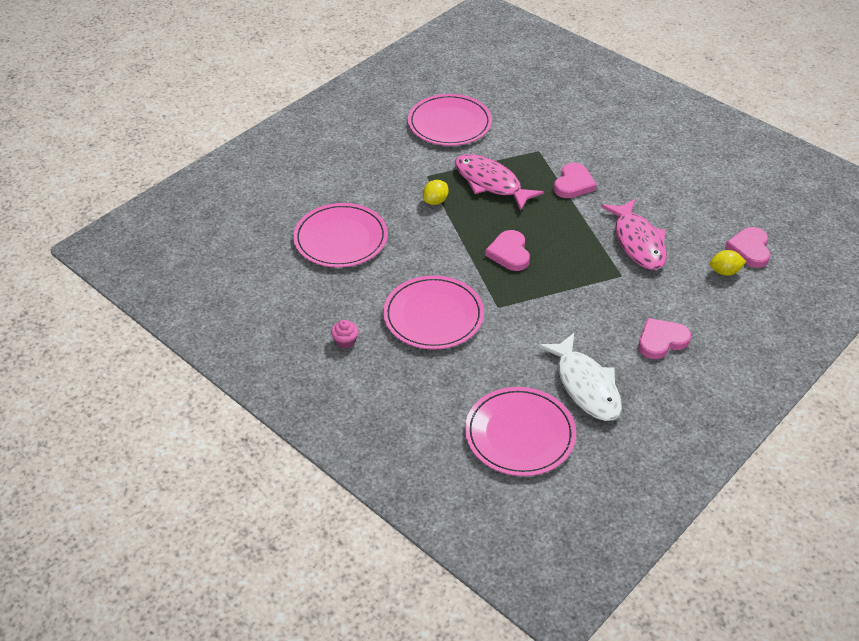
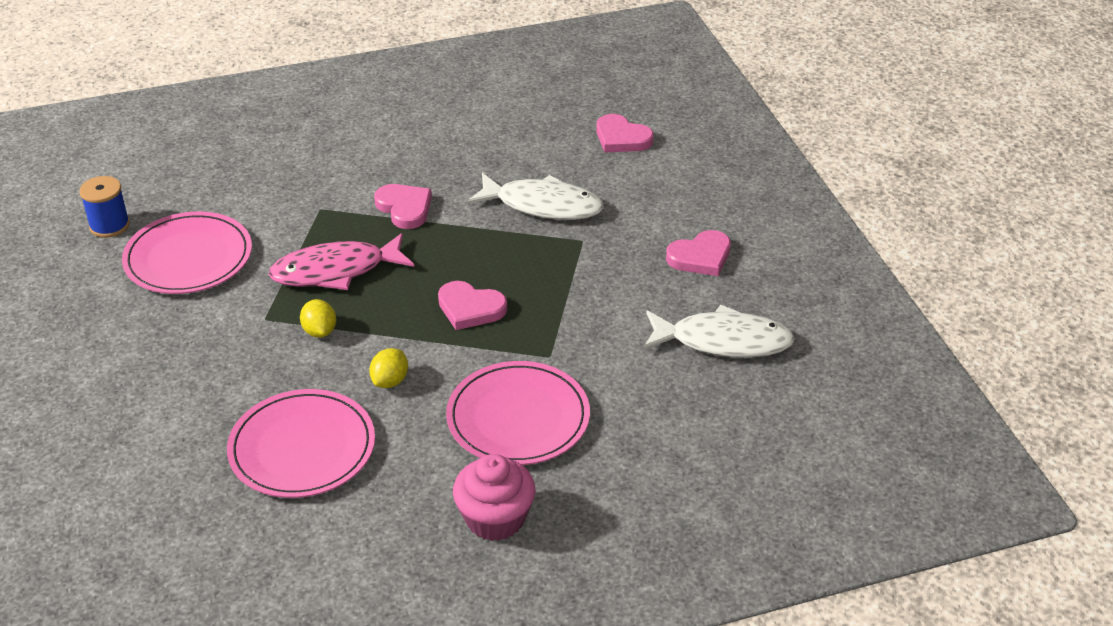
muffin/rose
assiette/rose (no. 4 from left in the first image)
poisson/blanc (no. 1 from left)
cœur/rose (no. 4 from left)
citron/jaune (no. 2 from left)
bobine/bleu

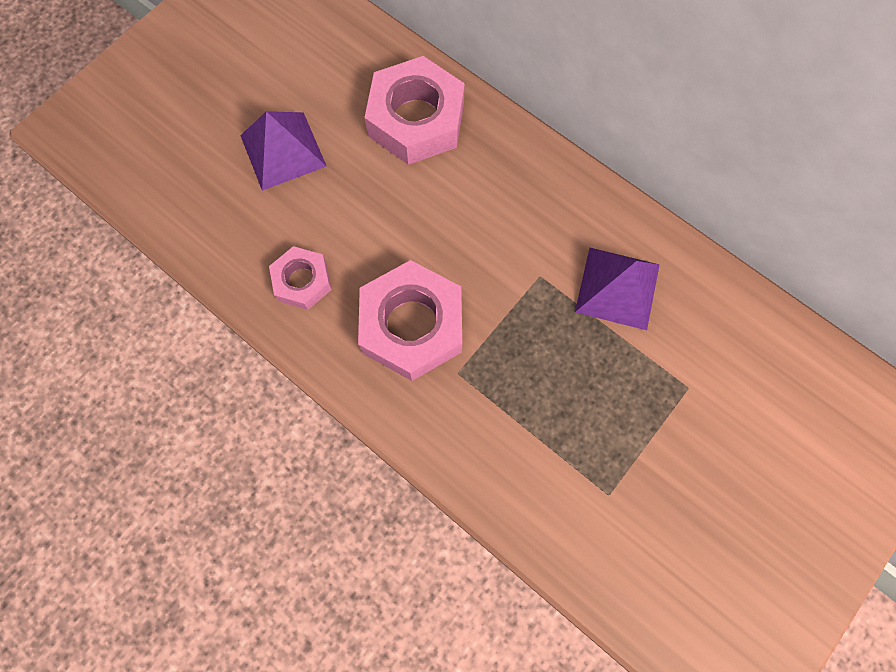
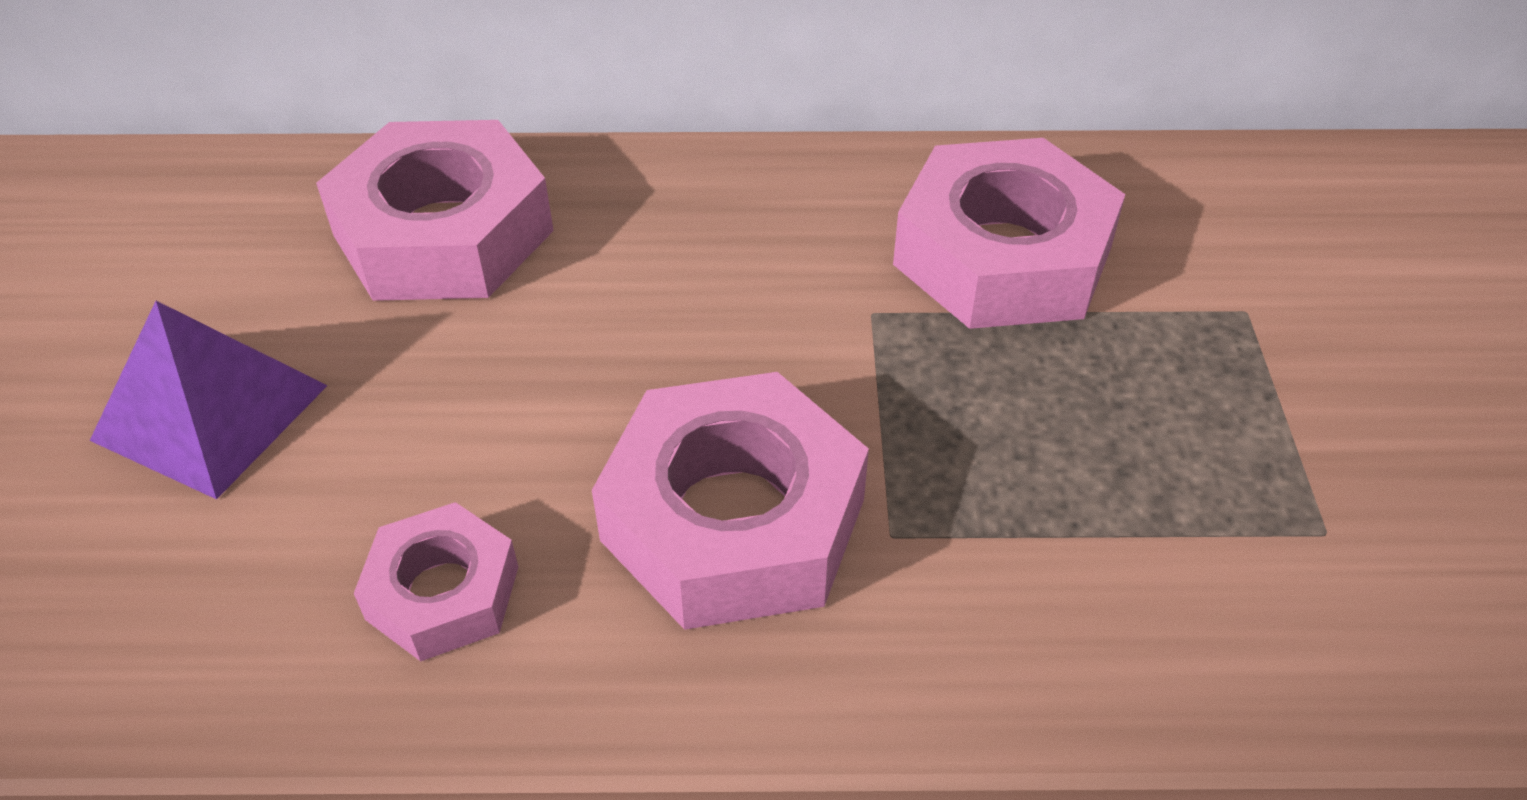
écrou/rose (no. 4 from left)

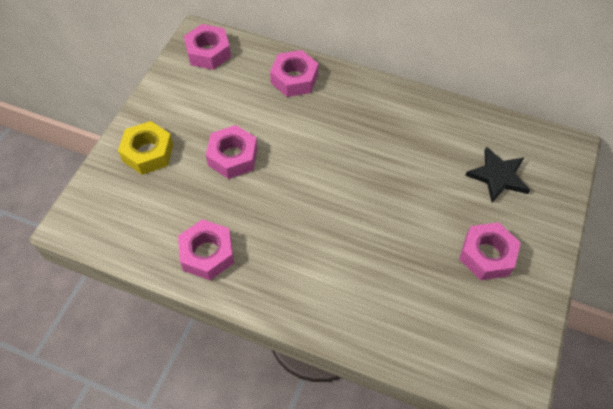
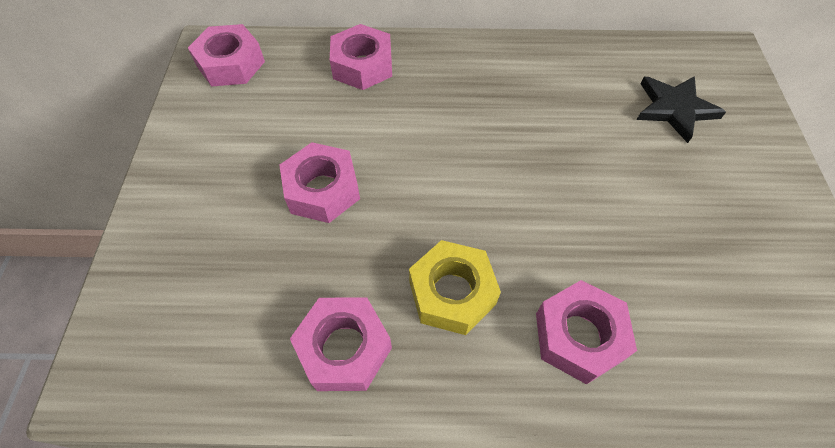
écrou/jaune
écrou/rose (no. 5 from left)

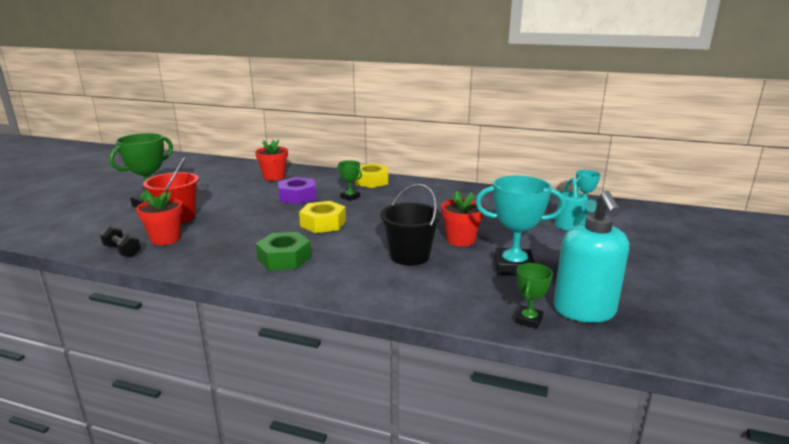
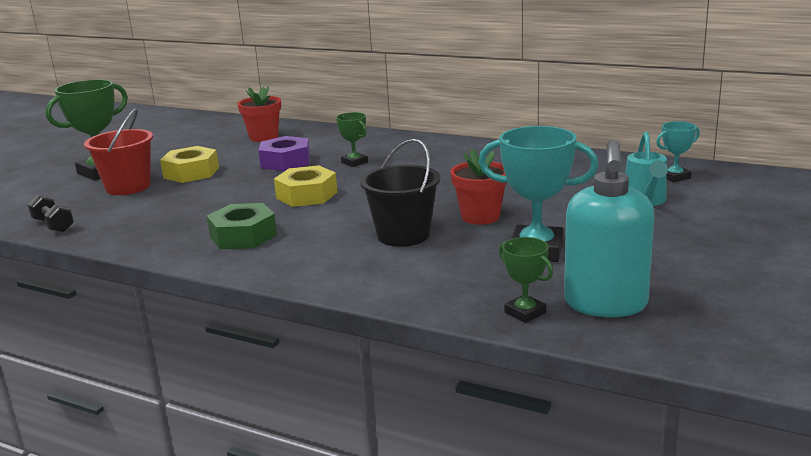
pot de fleurs/rouge (no. 1 from left in the first image)
écrou/jaune (no. 1 from left)
trophée/vert (no. 3 from left)

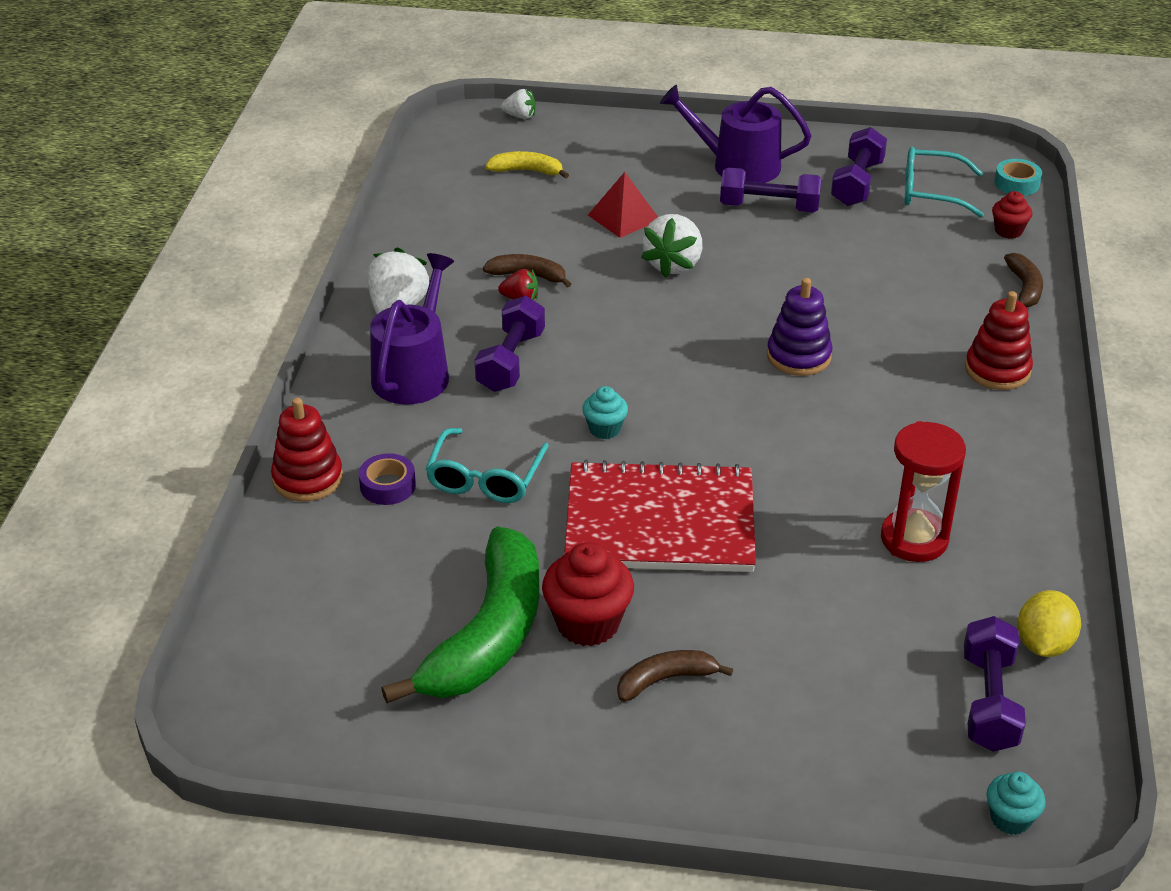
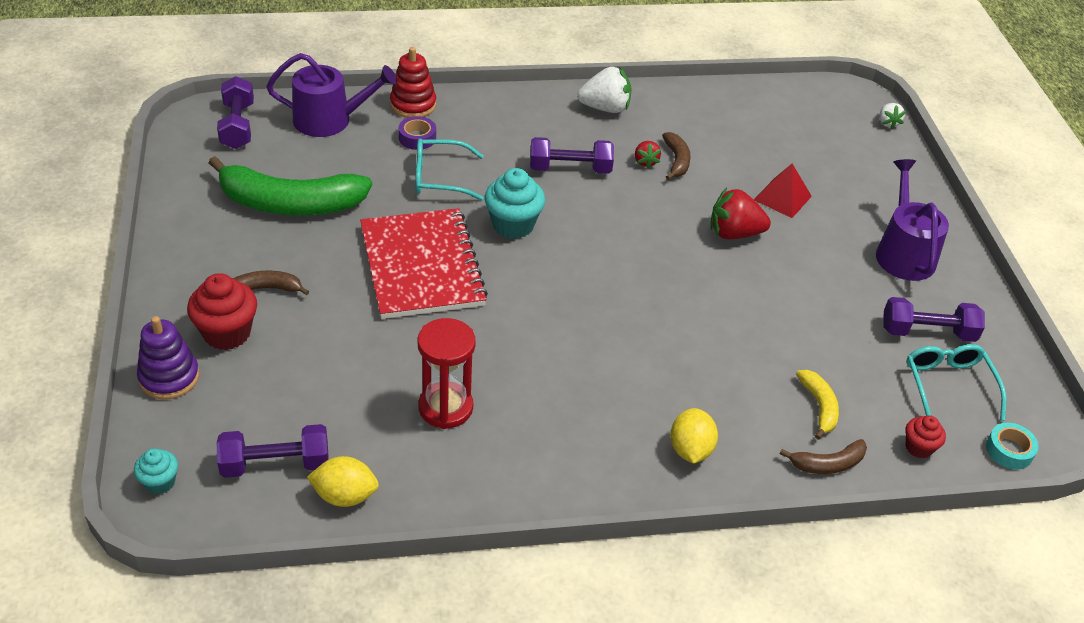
arrosoir/violet (no. 1 from left)
banane/jaune
muffin/rouge (no. 1 from left)
muffin/turquoise (no. 2 from left)
banane/marron (no. 1 from left)
fraise/rouge (no. 2 from left)
haltère/violet (no. 1 from left)
jouet à empiler/violet
citron/jaune (no. 2 from left)

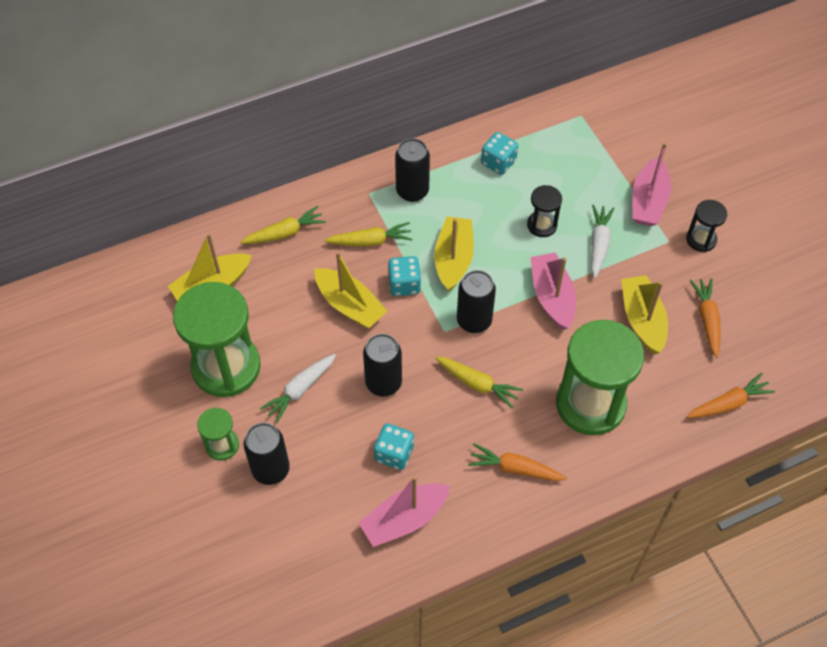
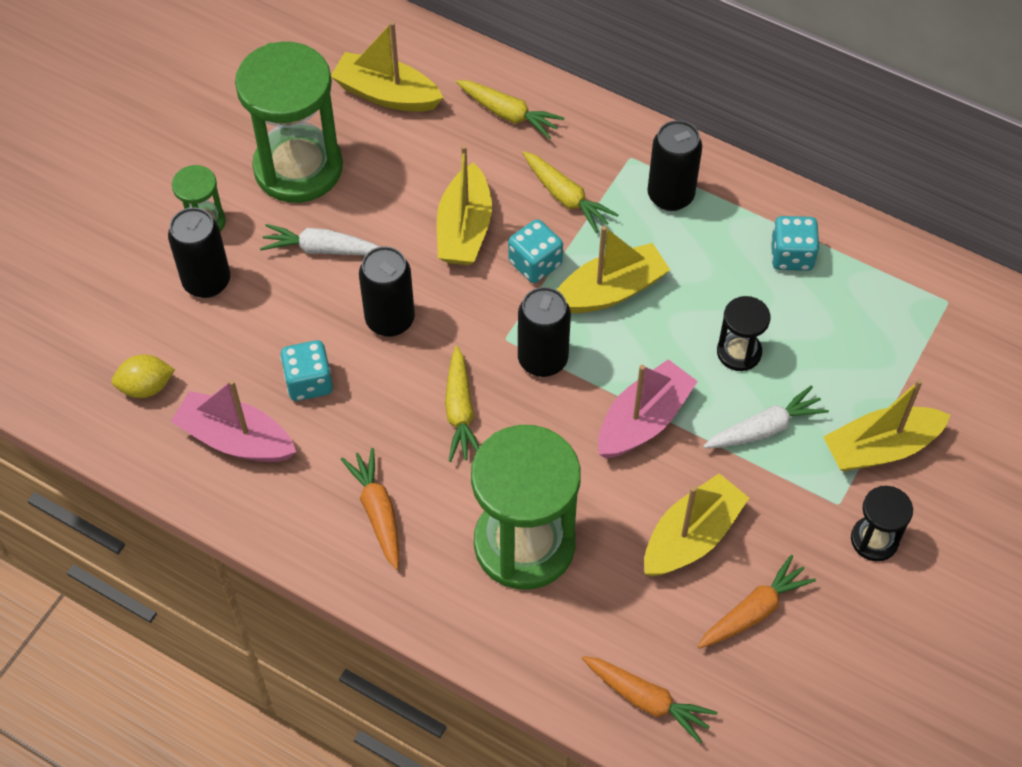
bateau/jaune (no. 5 from left)
citron/jaune

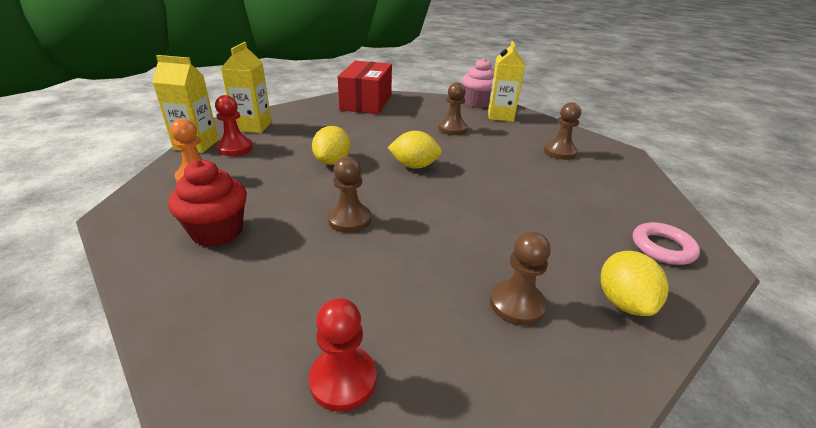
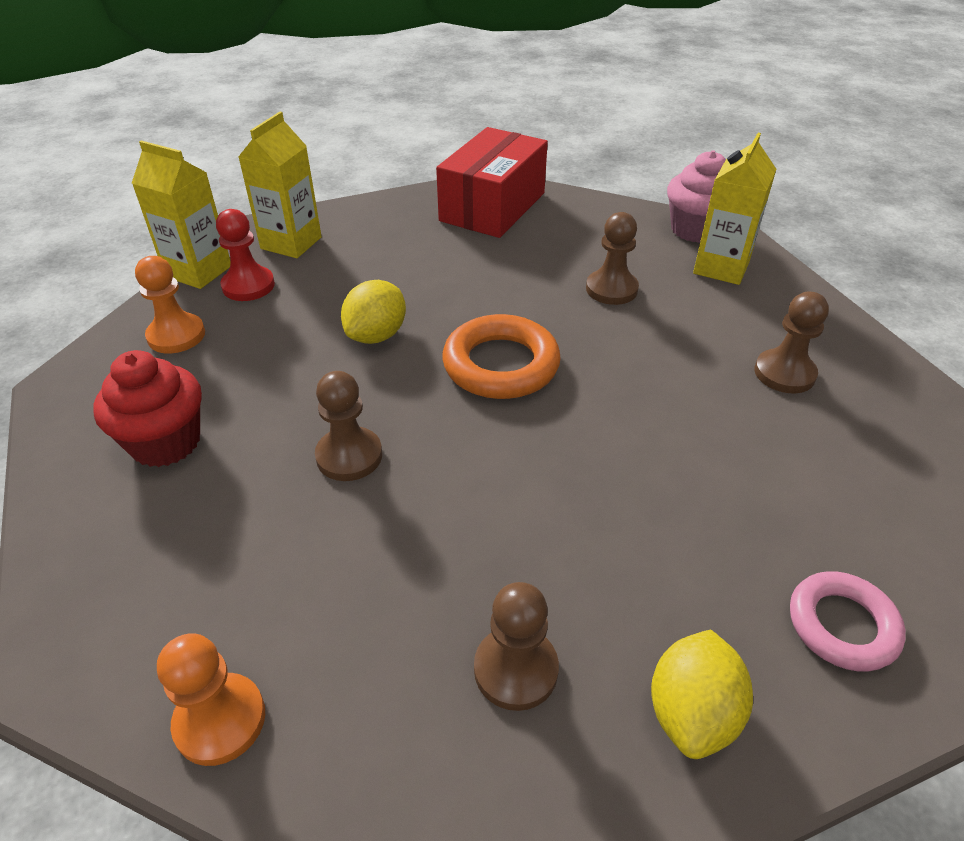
pion/orange (no. 2 from left)
anneau/orange

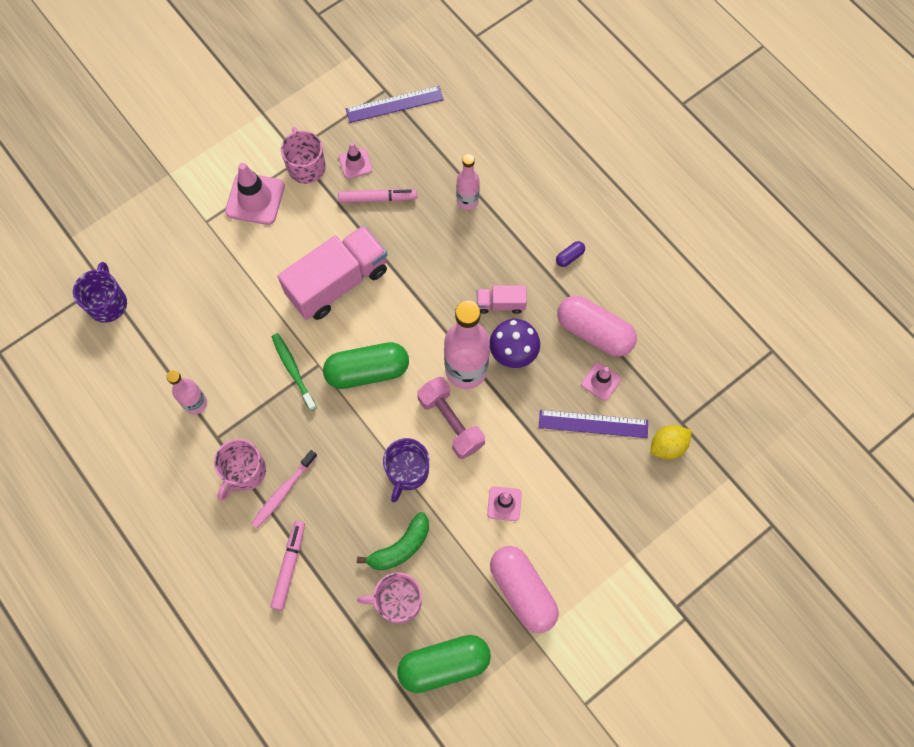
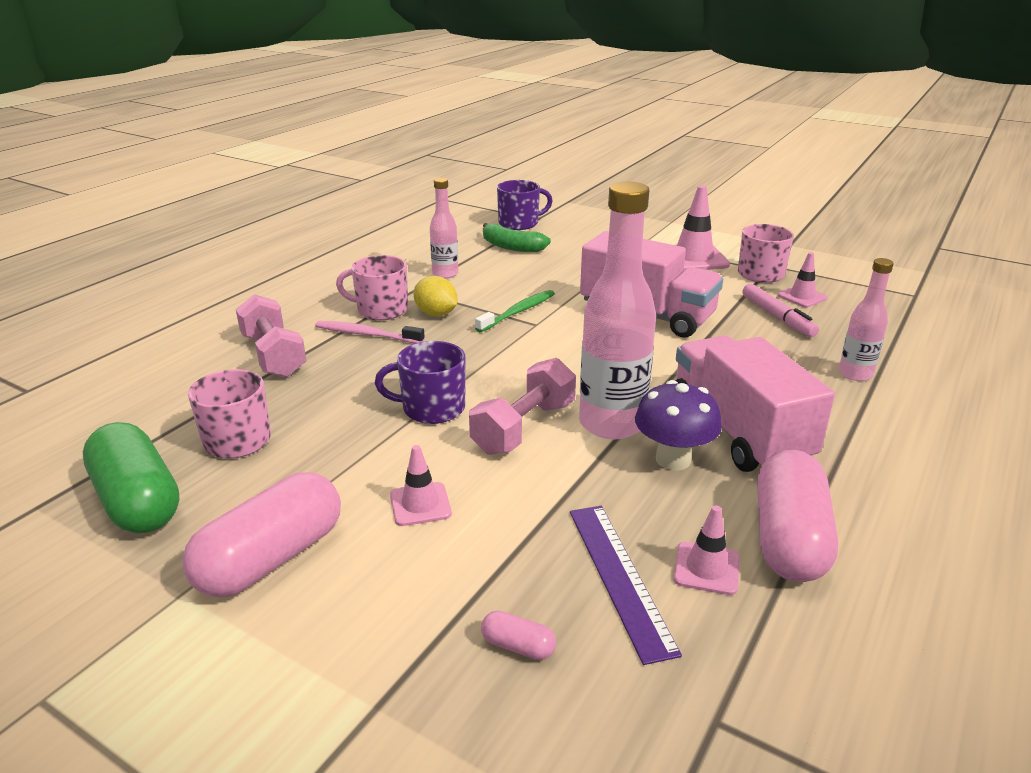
haltère/rose (no. 1 from left)
gélule/vert (no. 1 from left in the first image)
règle/violet (no. 1 from left in the first image)
banane/vert
camion/rose (no. 2 from left)
gélule/violet
citron/jaune
gélule/rose (no. 2 from left)

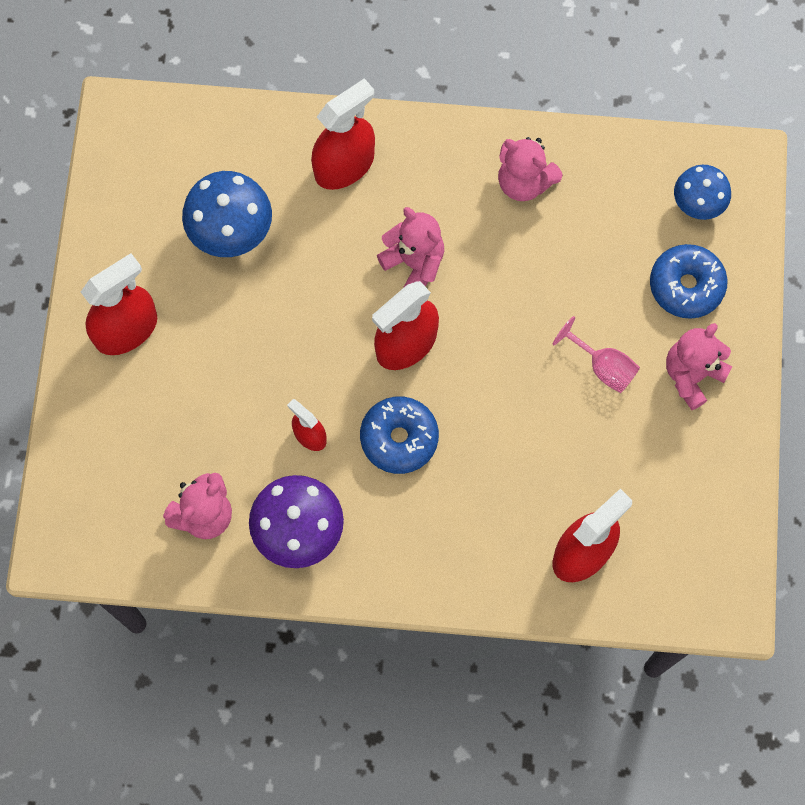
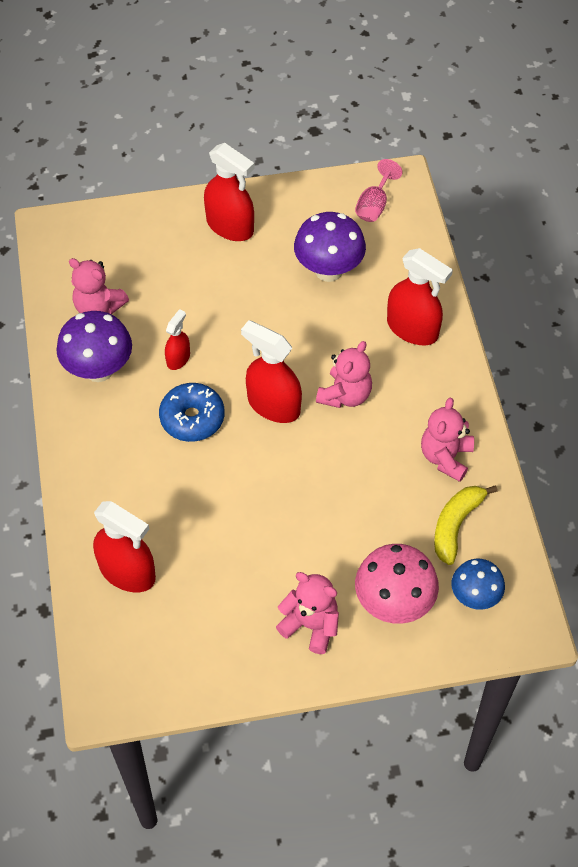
champignon/violet (no. 2 from left)
verre à pied/rose
champignon/rose
banane/jaune

